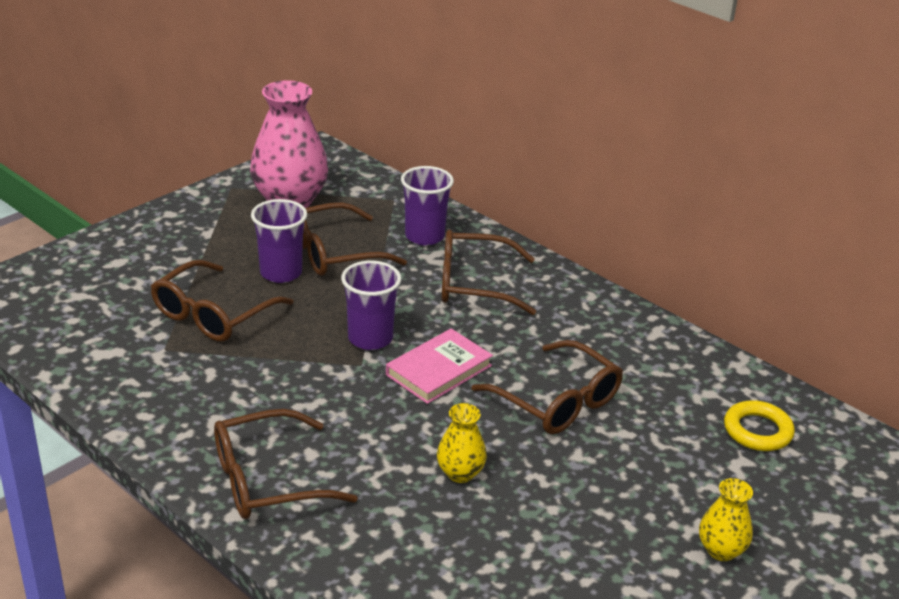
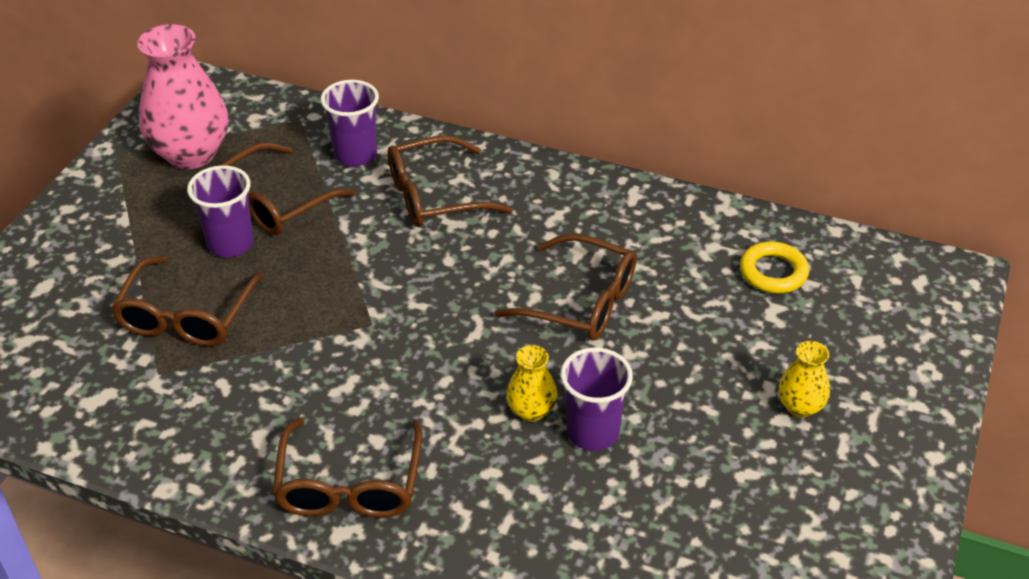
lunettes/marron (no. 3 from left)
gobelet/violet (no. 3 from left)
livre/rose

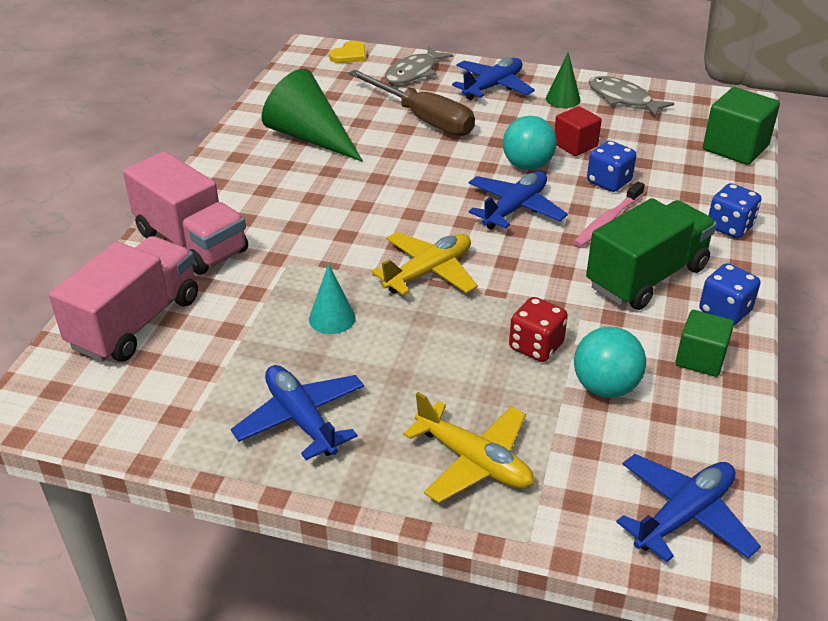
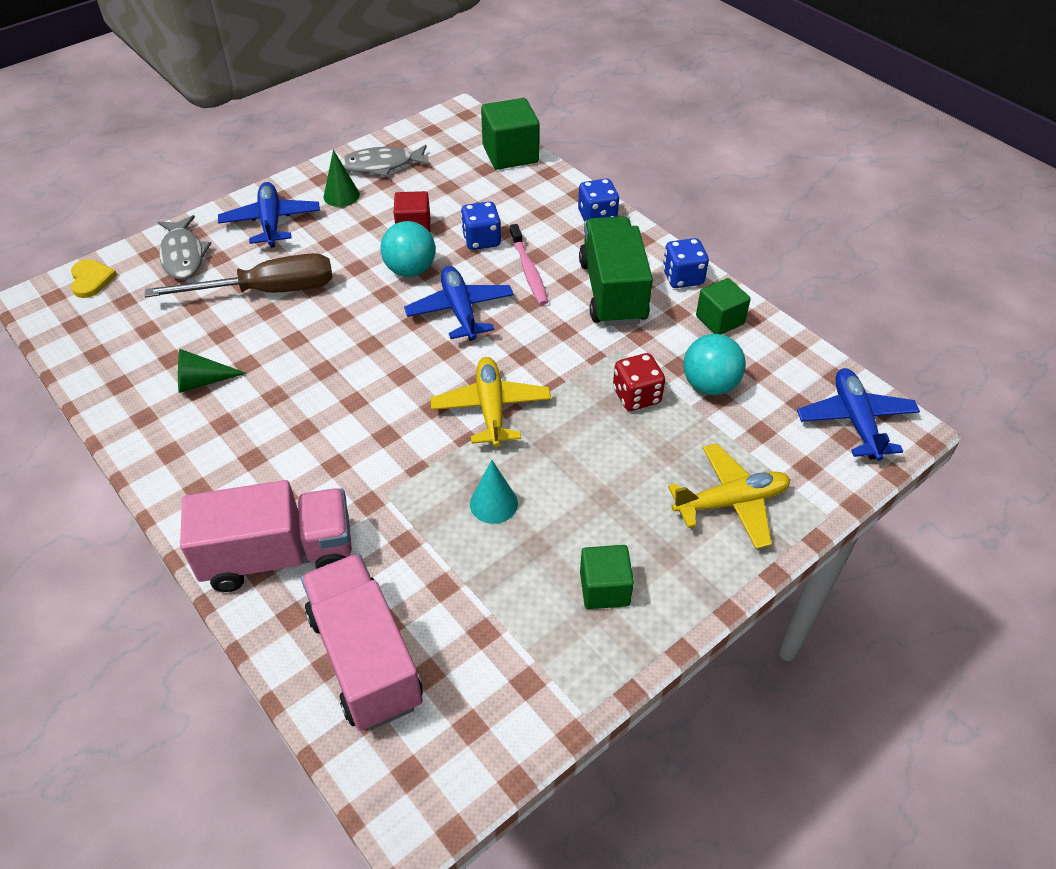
cube/vert (no. 2 from left)
cône/vert (no. 1 from left)

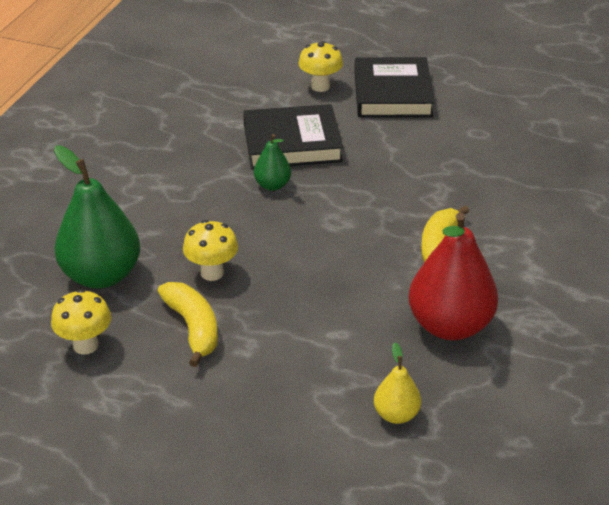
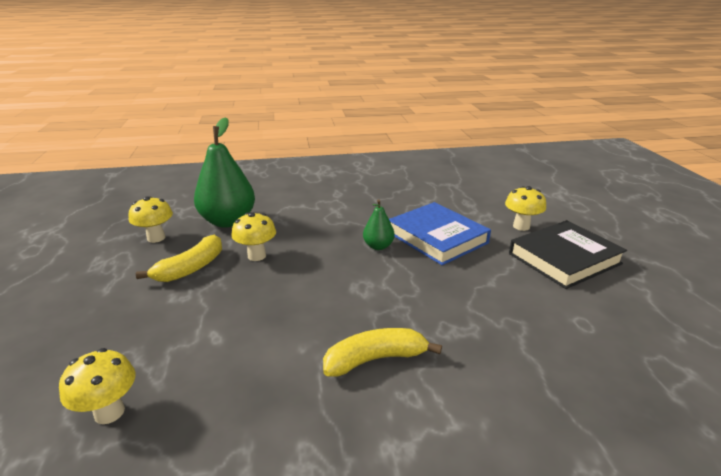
livre/bleu
champignon/jaune (no. 1 from left)
poire/rouge

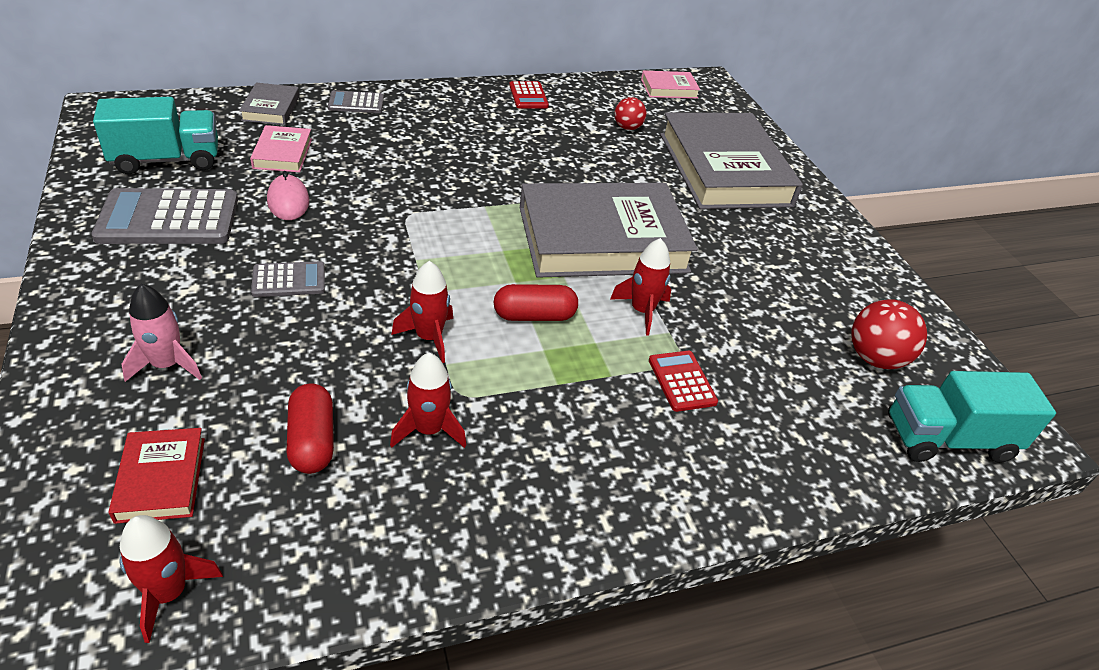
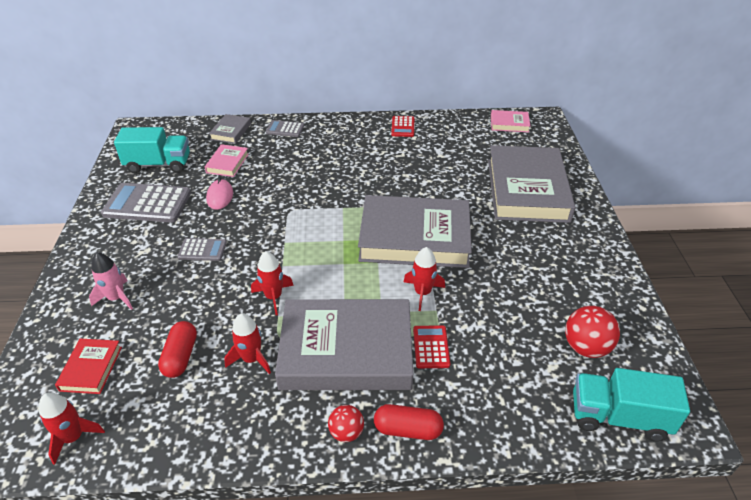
gélule/rouge (no. 2 from left)
balle/rouge (no. 1 from left)
livre/gris (no. 2 from left)

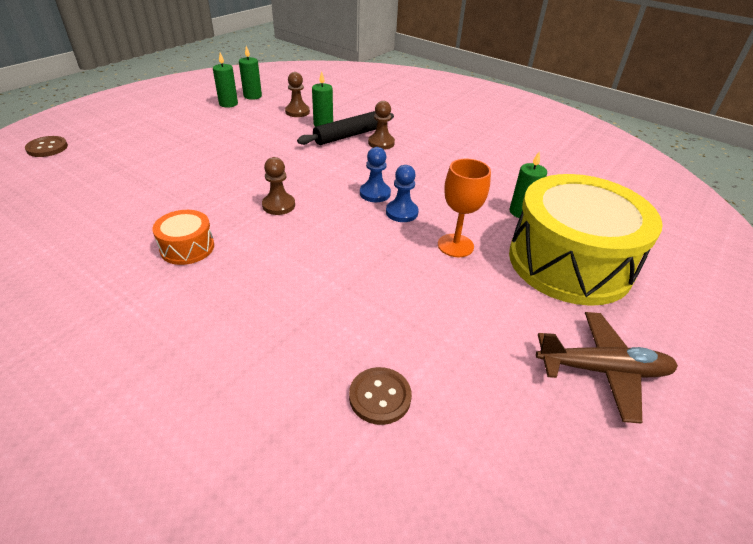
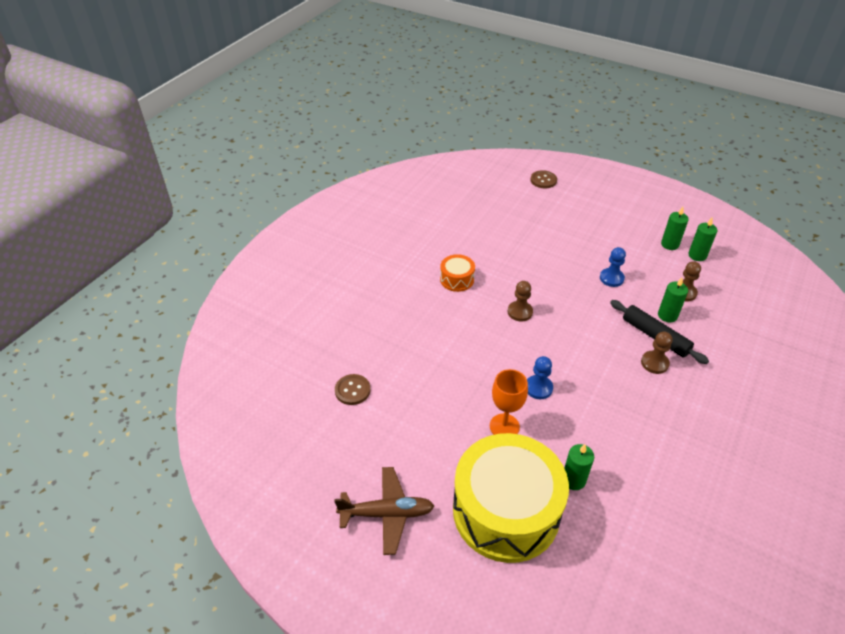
pion/bleu (no. 2 from left)
avion/marron

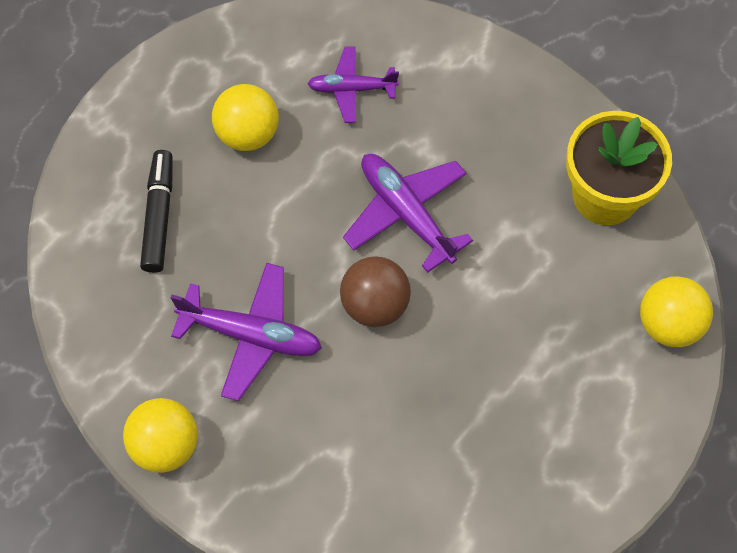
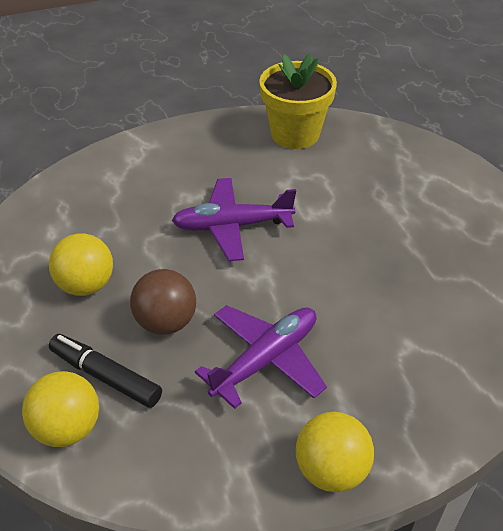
avion/violet (no. 2 from left in the first image)
balle/marron
balle/jaune (no. 1 from left)

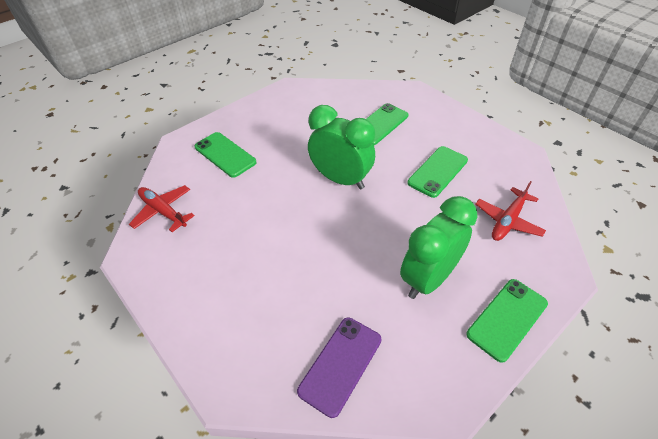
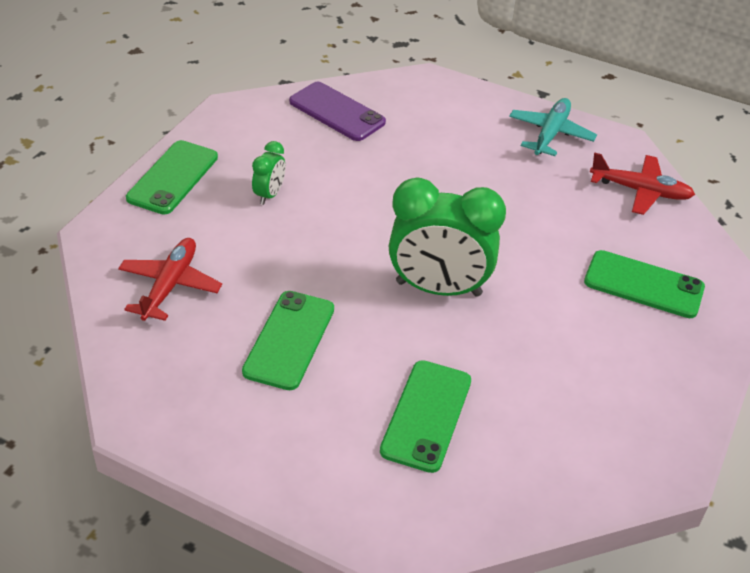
téléphone/violet
réveil/vert (no. 1 from left)
avion/turquoise

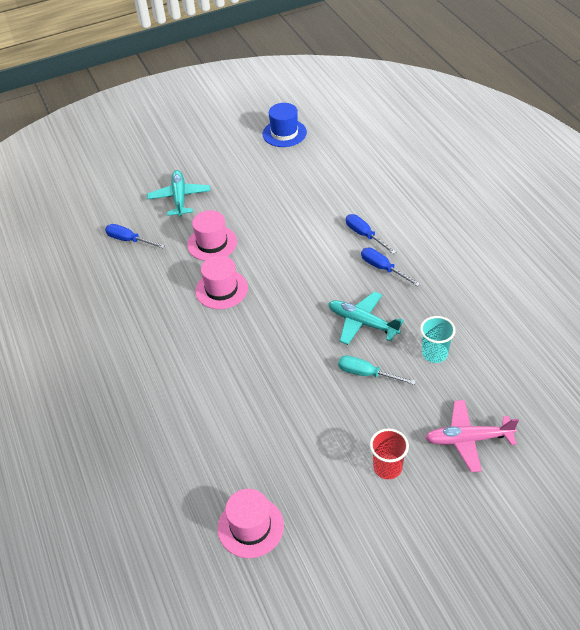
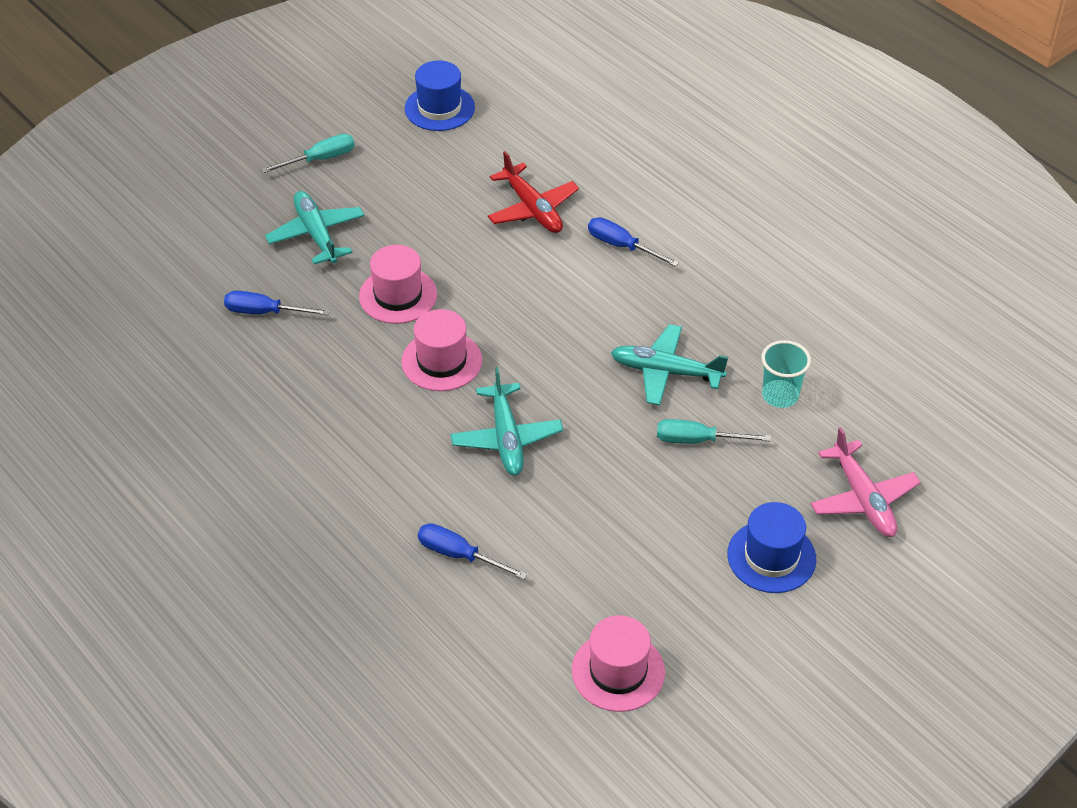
tournevis/bleu (no. 2 from left)
chapeau/bleu (no. 2 from left)
avion/rose
tournevis/turquoise (no. 1 from left)
avion/turquoise (no. 2 from left)
avion/rouge

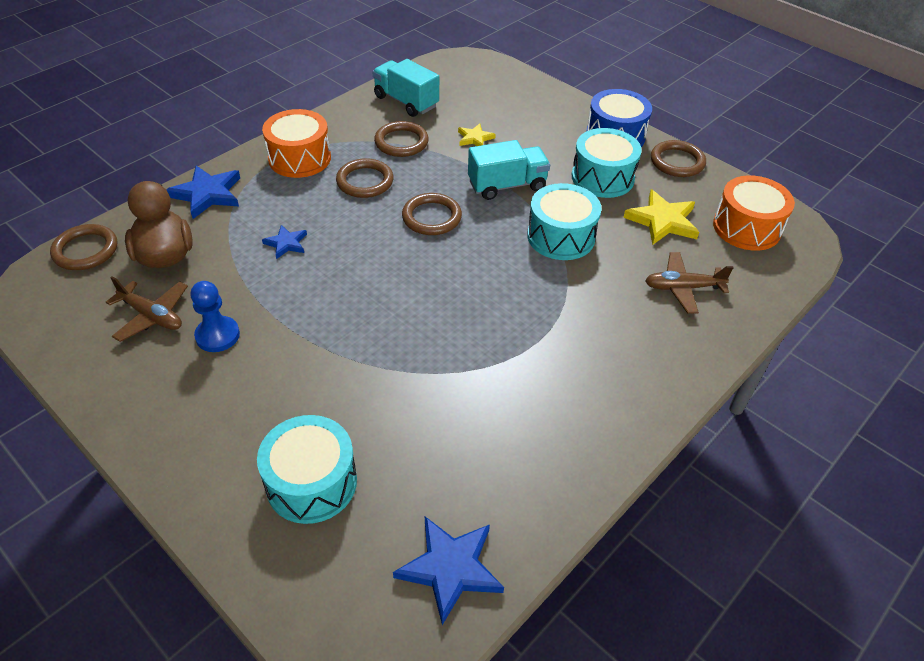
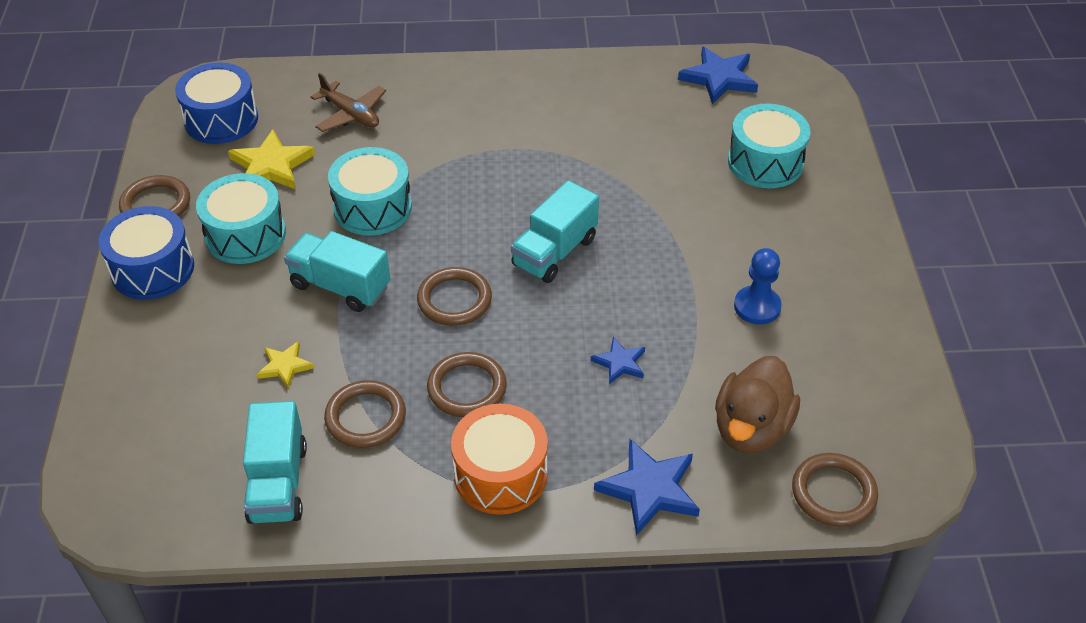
avion/marron (no. 1 from left in the first image)
tambour/bleu (no. 2 from left)
camion/turquoise (no. 3 from left)

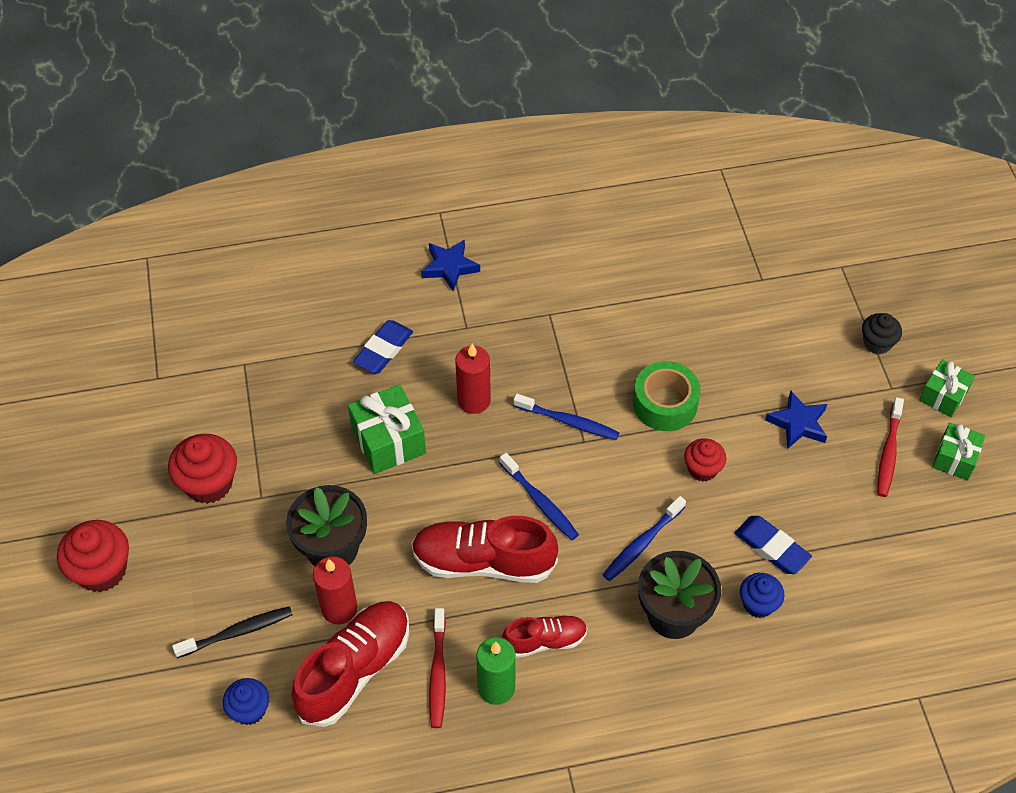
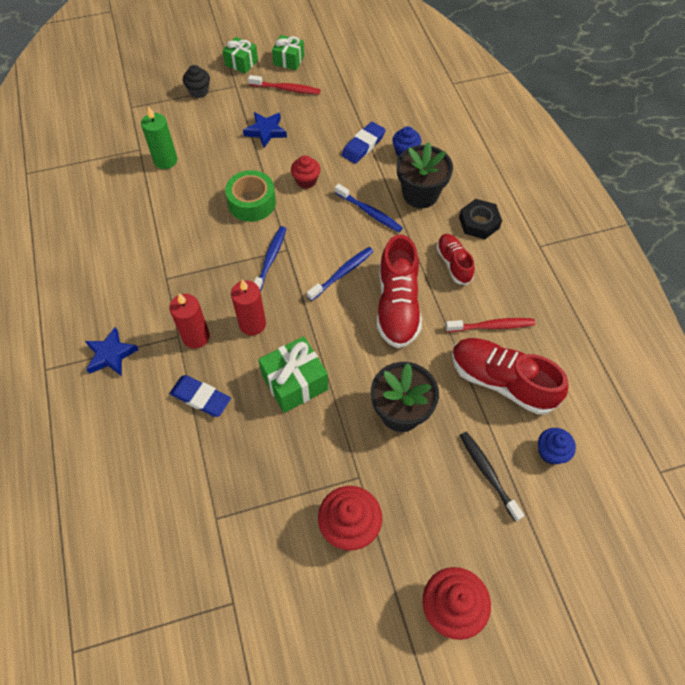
bougie/rouge (no. 1 from left)
bougie/vert
écrou/noir

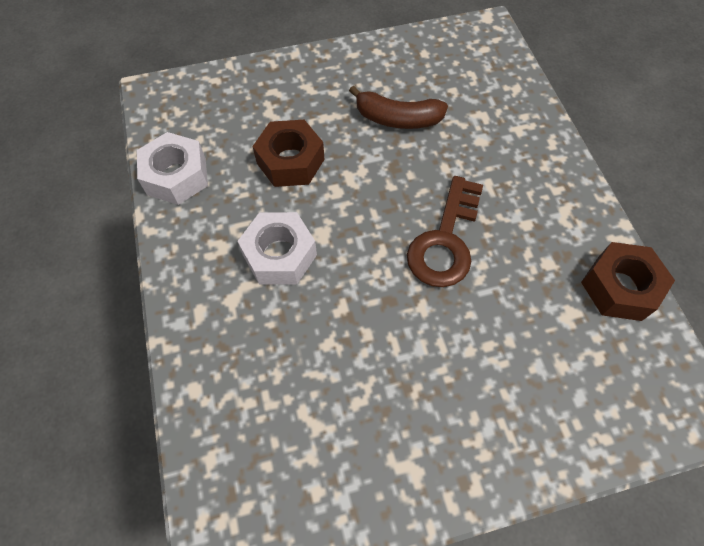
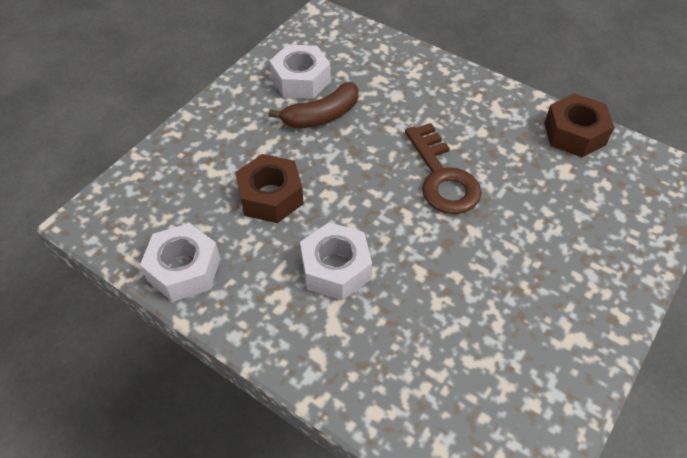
écrou/blanc (no. 2 from left)

